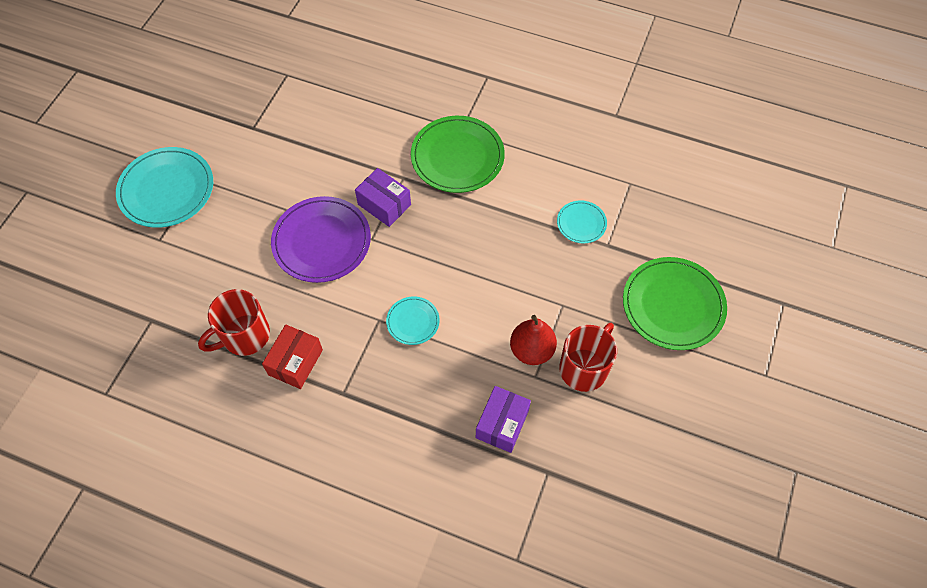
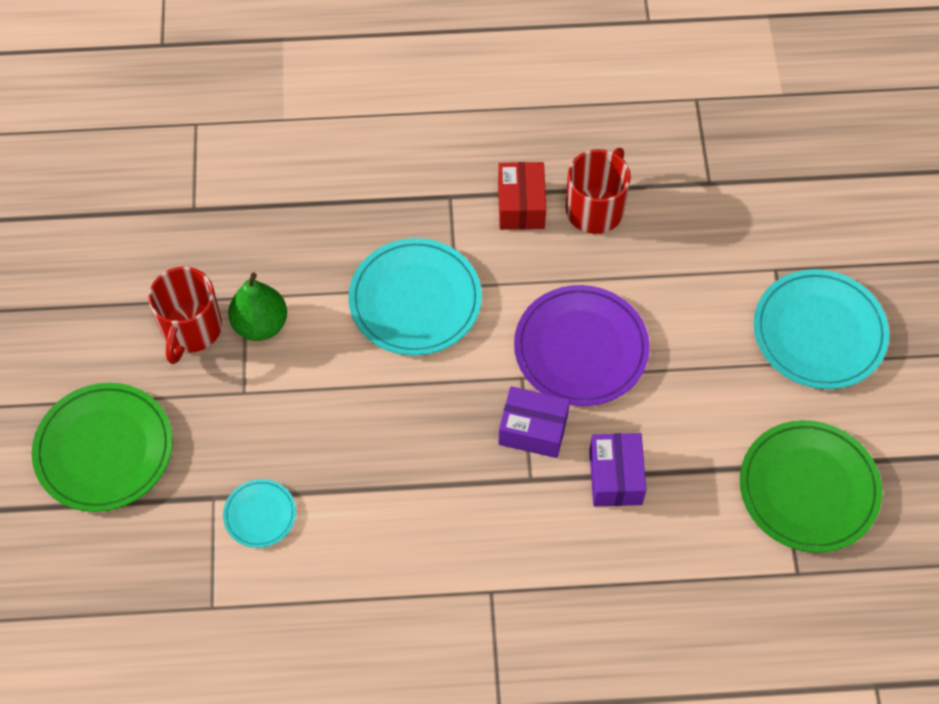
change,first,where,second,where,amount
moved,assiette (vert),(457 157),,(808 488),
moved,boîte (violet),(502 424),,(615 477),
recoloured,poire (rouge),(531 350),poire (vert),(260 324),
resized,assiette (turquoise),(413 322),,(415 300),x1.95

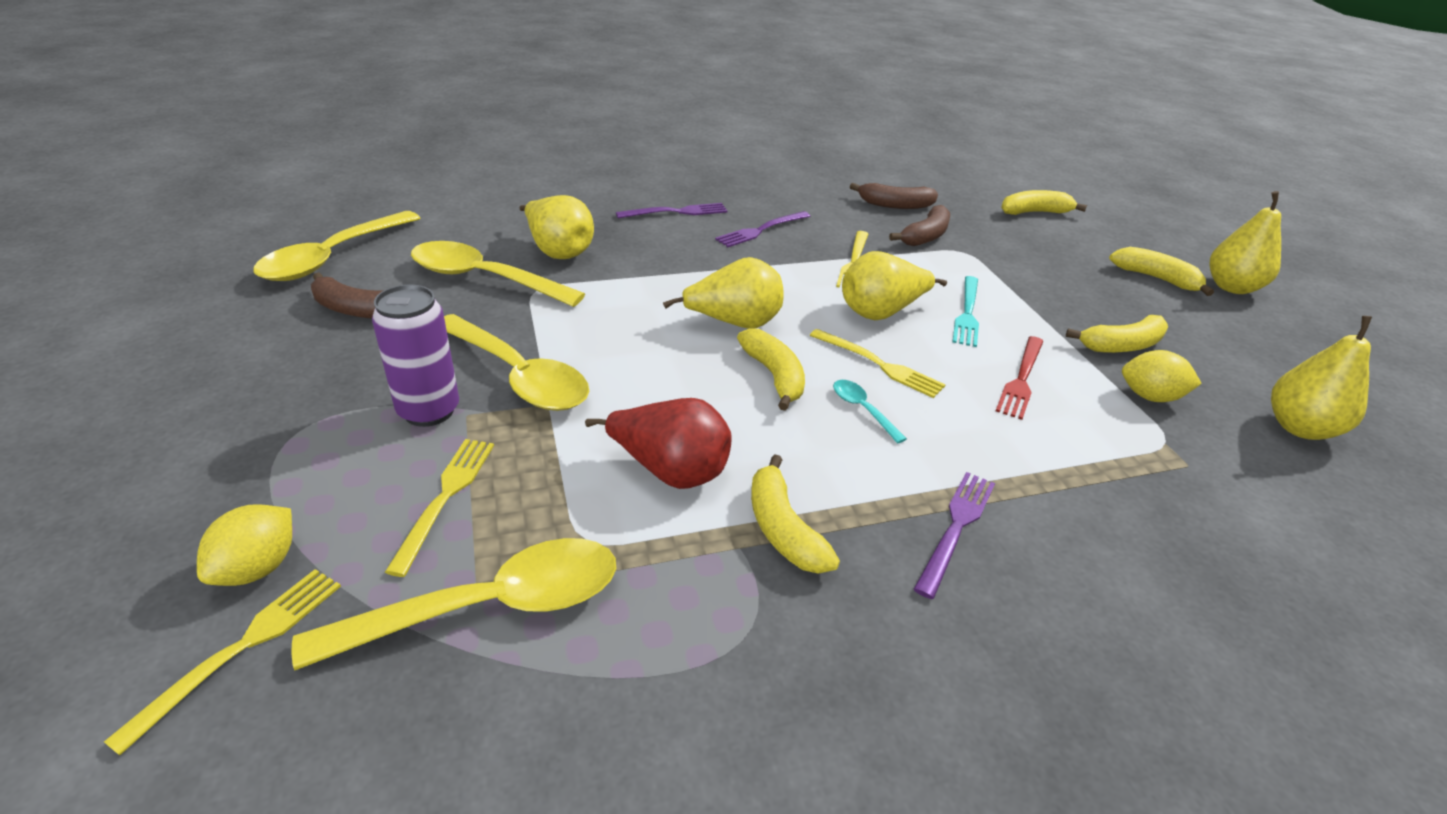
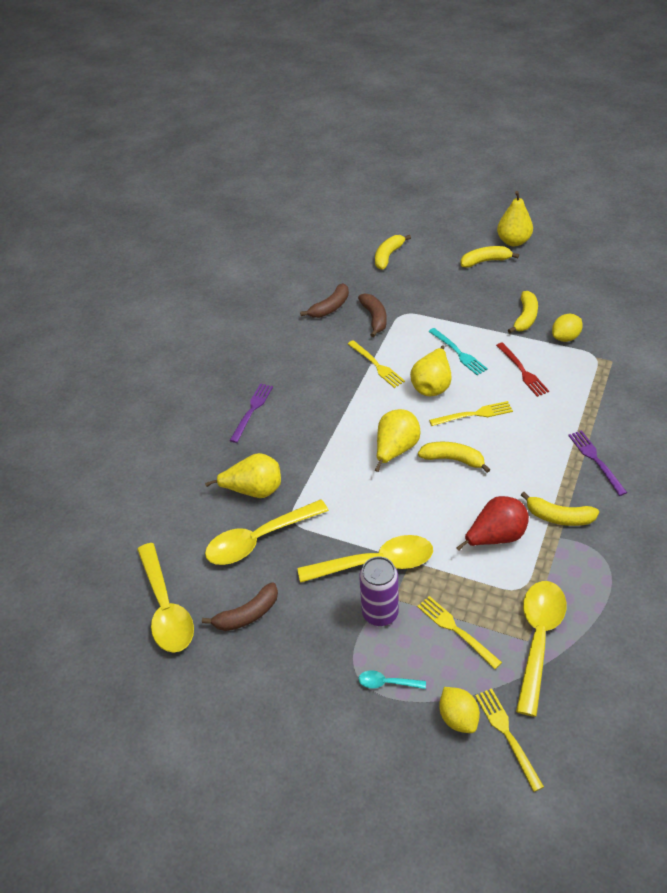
change,first,where,second,where,amount
removed,fourchette (violet),(761 230),,,
removed,poire (jaune),(1299 428),,,
moved,cuillère (turquoise),(862 409),,(387 683),

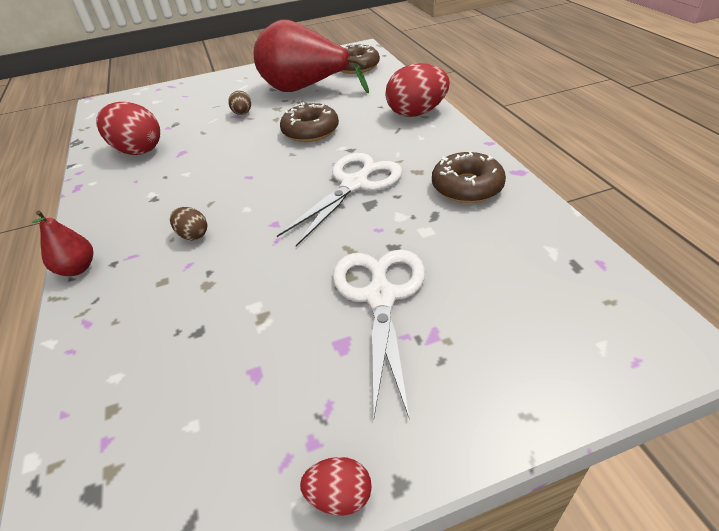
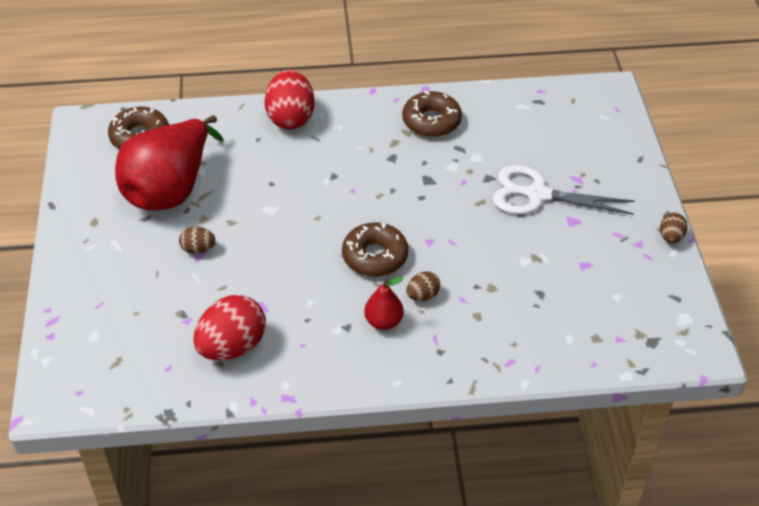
change,first,where,second,where,amount
removed,ciseaux (blanc),(354 184),,,
moved,poire (rouge),(77 268),,(383 322),
moved,beignet (marron),(310 131),,(375 256),
recoloured,œuf (rouge),(339 496),œuf (marron),(670 237),

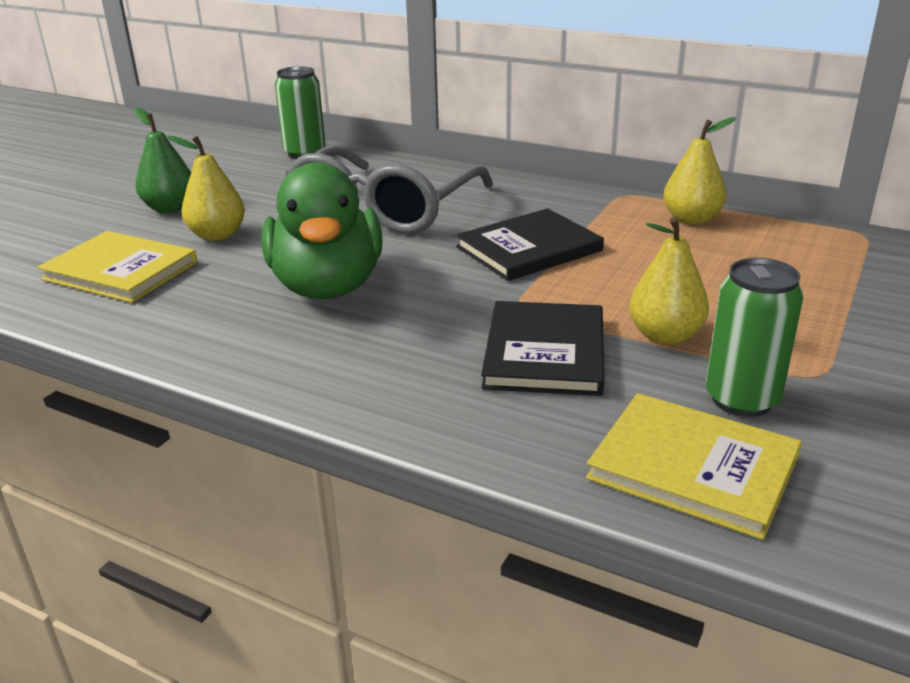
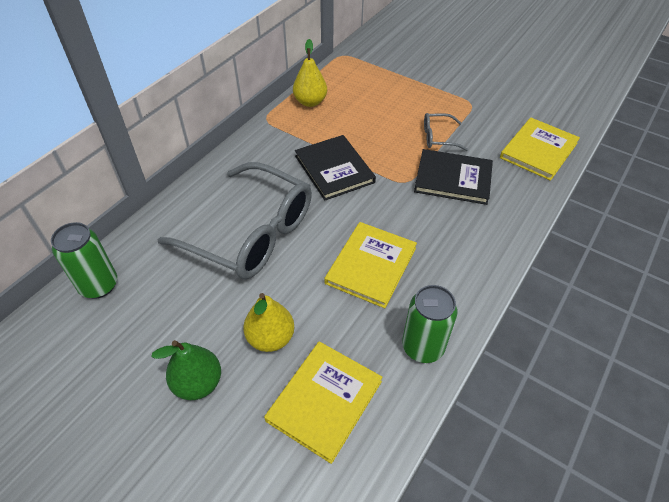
change,first,where,second,where,amount
moved,canette (vert),(741 400),,(422 347),
replaced,canard (vert),(327 287),livre (jaune),(371 265),
replaced,poire (jaune),(665 336),lunettes (gris),(438 137),

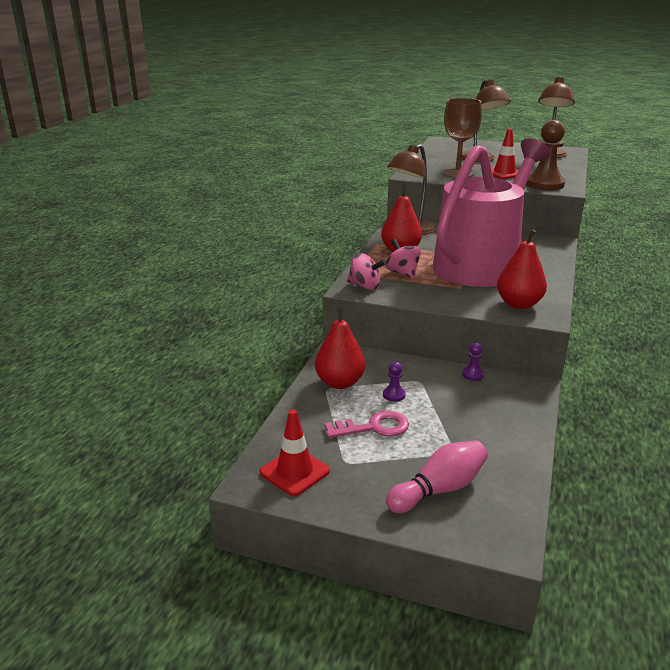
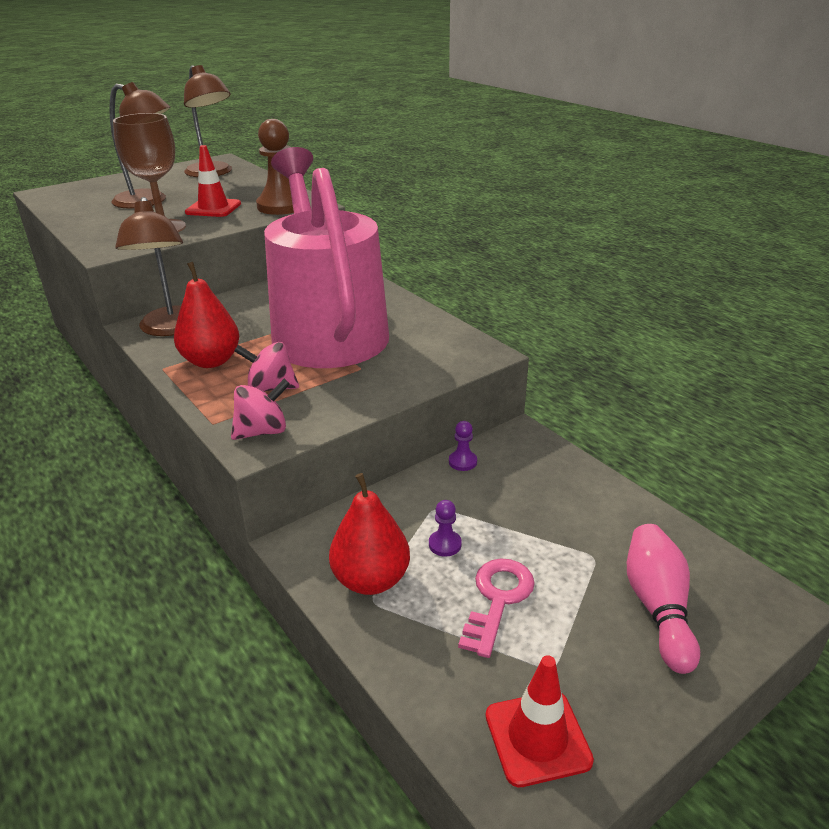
change,first,where,second,where,amount
removed,poire (rouge),(519 304),,,

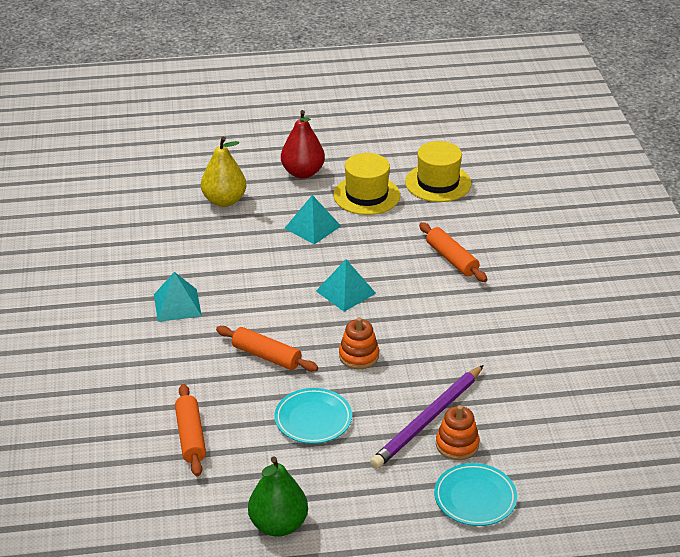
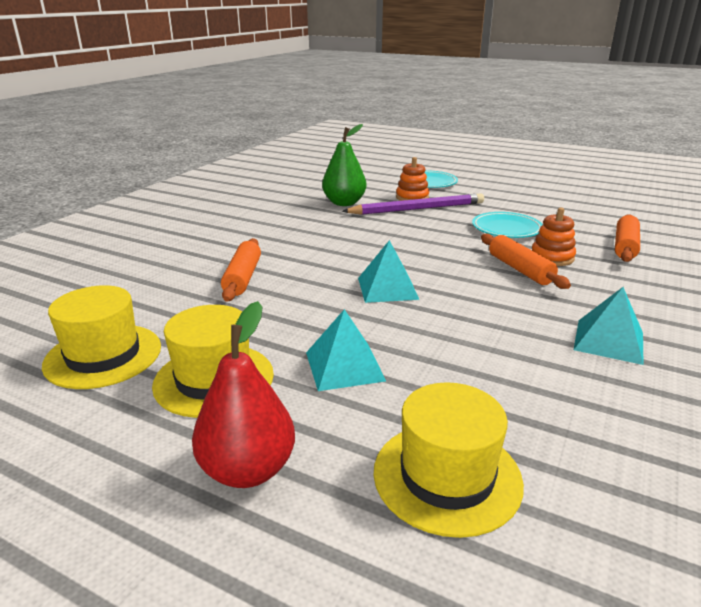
change,first,where,second,where,amount
moved,poire (vert),(278 525),,(344 203),
moved,jouet à empiler (orange),(358 356),,(552 257),
replaced,poire (jaune),(224 201),chapeau (jaune),(447 476),

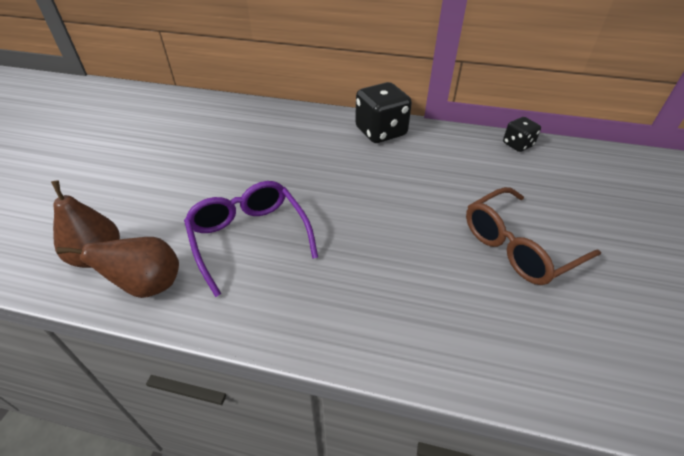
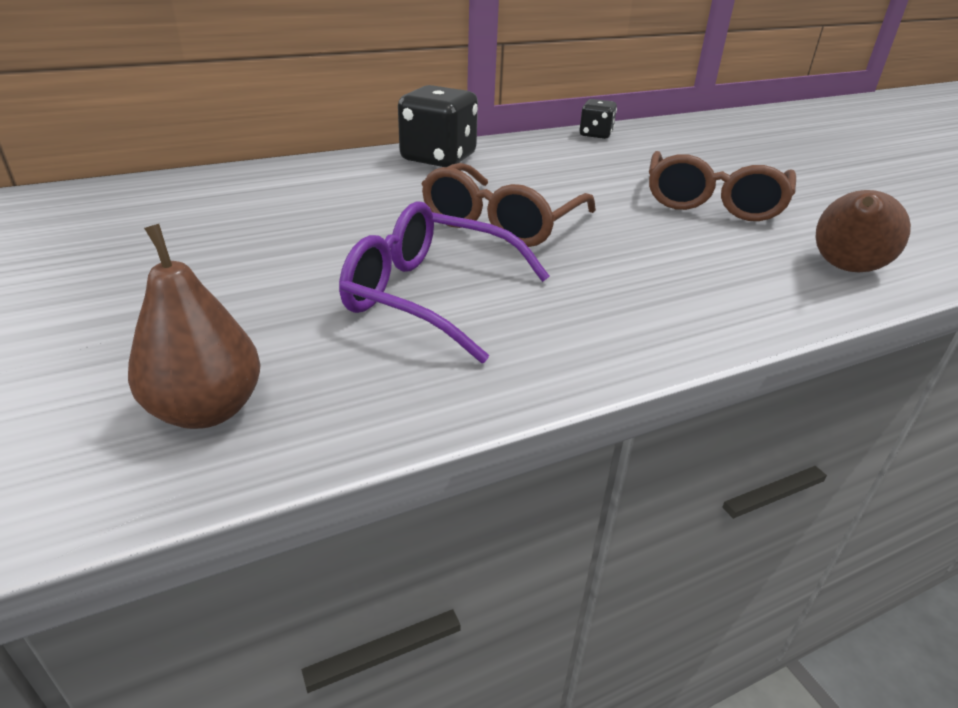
change,first,where,second,where,amount
added,,,lunettes (marron),(501 223),
moved,poire (marron),(148 285),,(845 269),

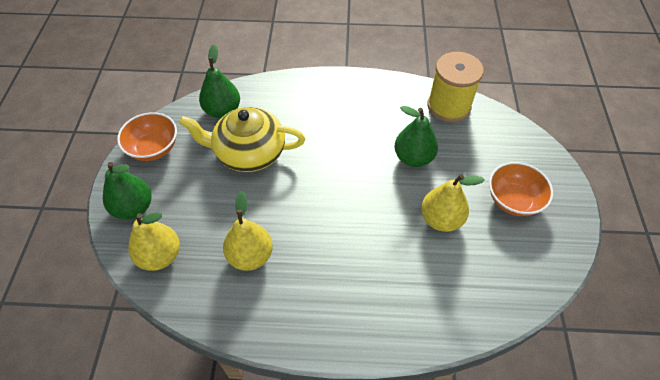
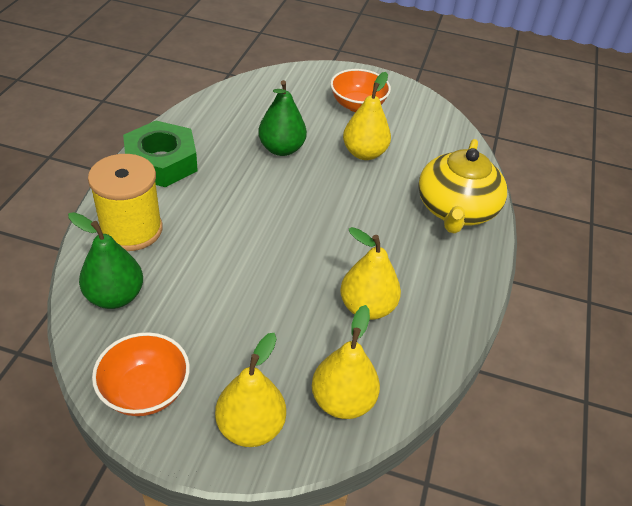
change,first,where,second,where,amount
added,,,écrou (vert),(161 162),
moved,théière (jaune),(248 152),,(456 210),
moved,bobine (jaune),(448 106),,(131 230),
recoloured,poire (vert),(134 208),poire (jaune),(250 427),

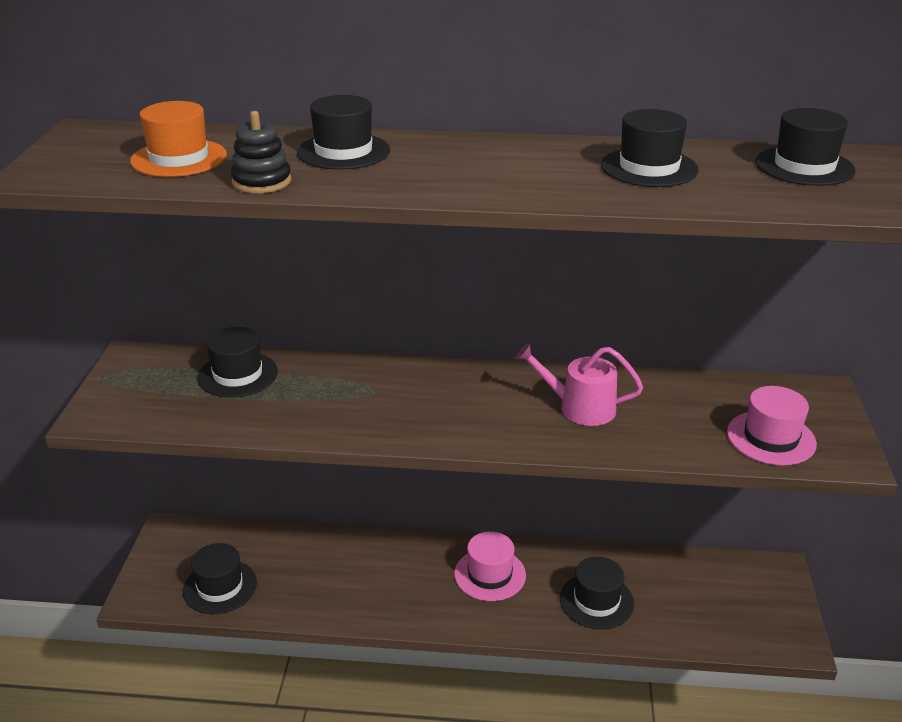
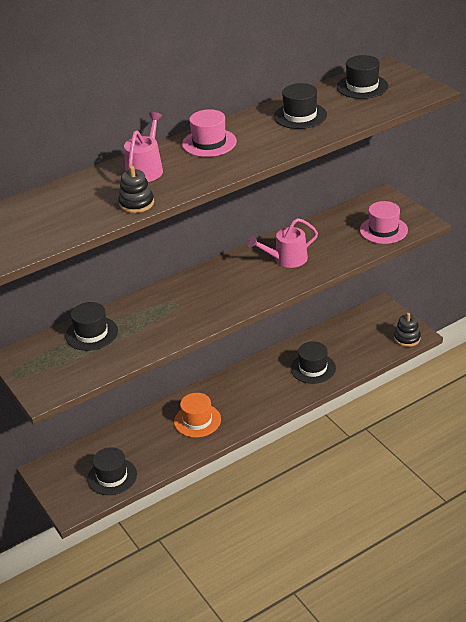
change,first,where,second,where,amount
added,,,jouet à empiler (noir),(407 338),
moved,chapeau (orange),(179 158),,(197 420),
moved,chapeau (rose),(490 574),,(209 143),
replaced,chapeau (noir),(343 151),arrosoir (rose),(146 169),

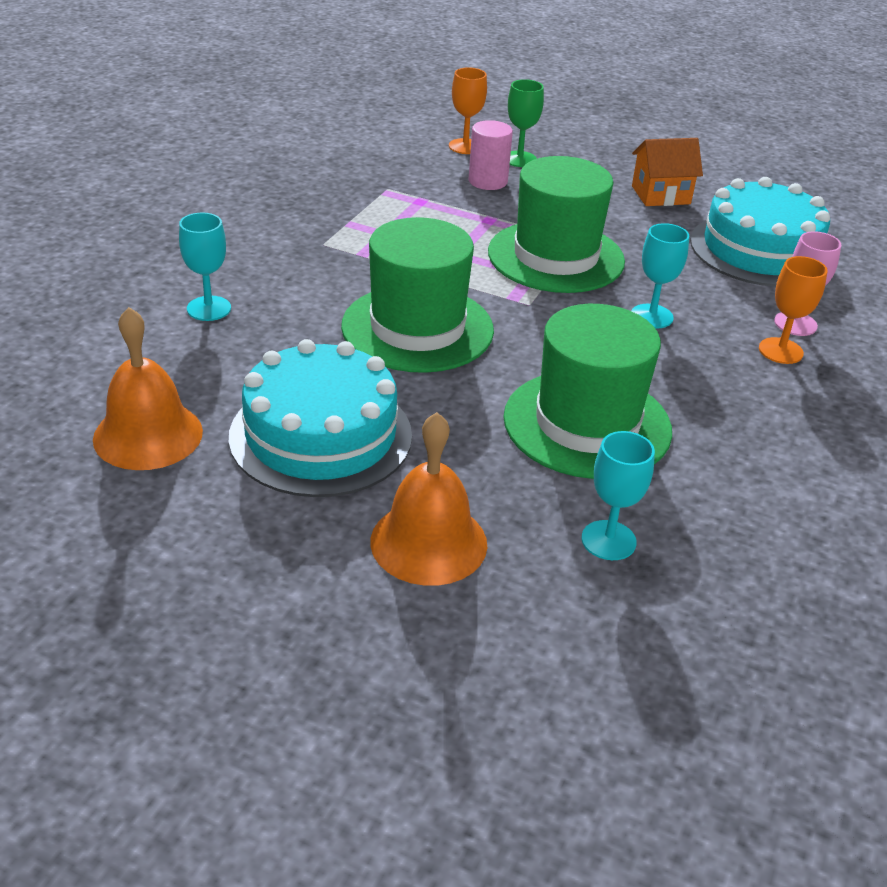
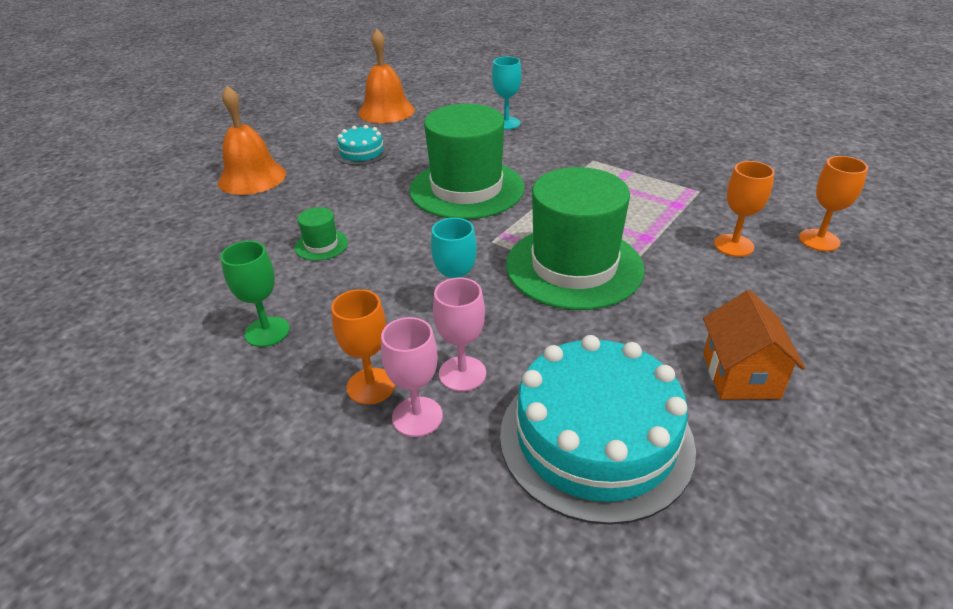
change,first,where,second,where,amount
removed,verre à pied (turquoise),(608 540),,,
added,,,verre à pied (rose),(462 374),
moved,verre à pied (vert),(519 159),,(267 332),
replaced,cylindre (rose),(488 181),verre à pied (orange),(733 245),
resized,gâteau (turquoise),(321 435),,(361 152),x0.49
resized,chapeau (vert),(587 424),,(321 245),x0.41

